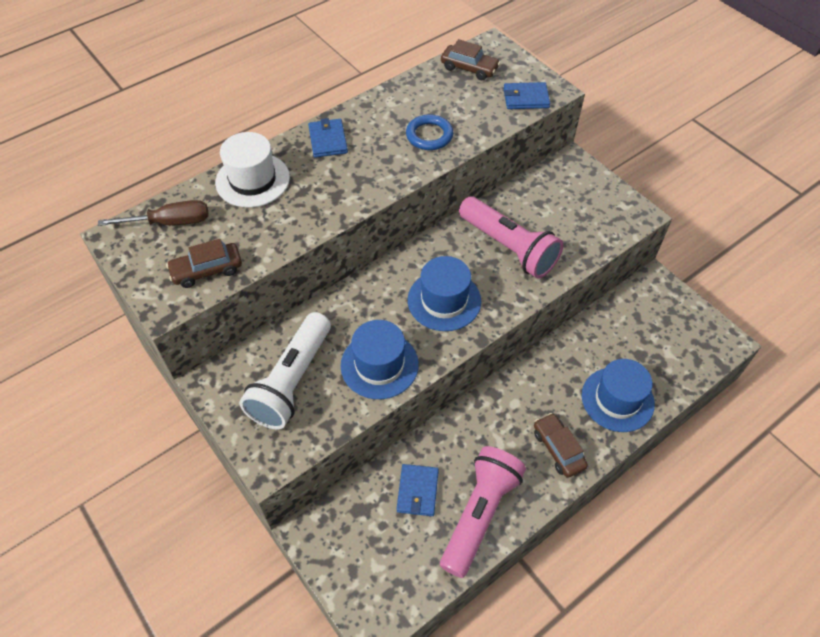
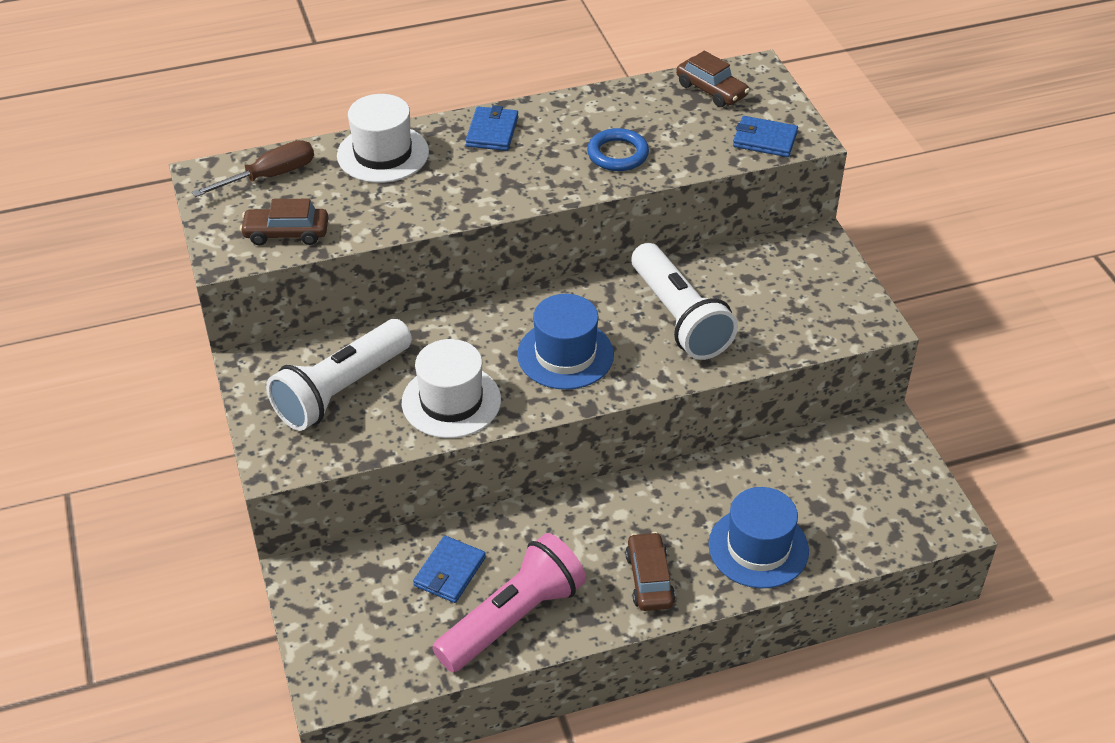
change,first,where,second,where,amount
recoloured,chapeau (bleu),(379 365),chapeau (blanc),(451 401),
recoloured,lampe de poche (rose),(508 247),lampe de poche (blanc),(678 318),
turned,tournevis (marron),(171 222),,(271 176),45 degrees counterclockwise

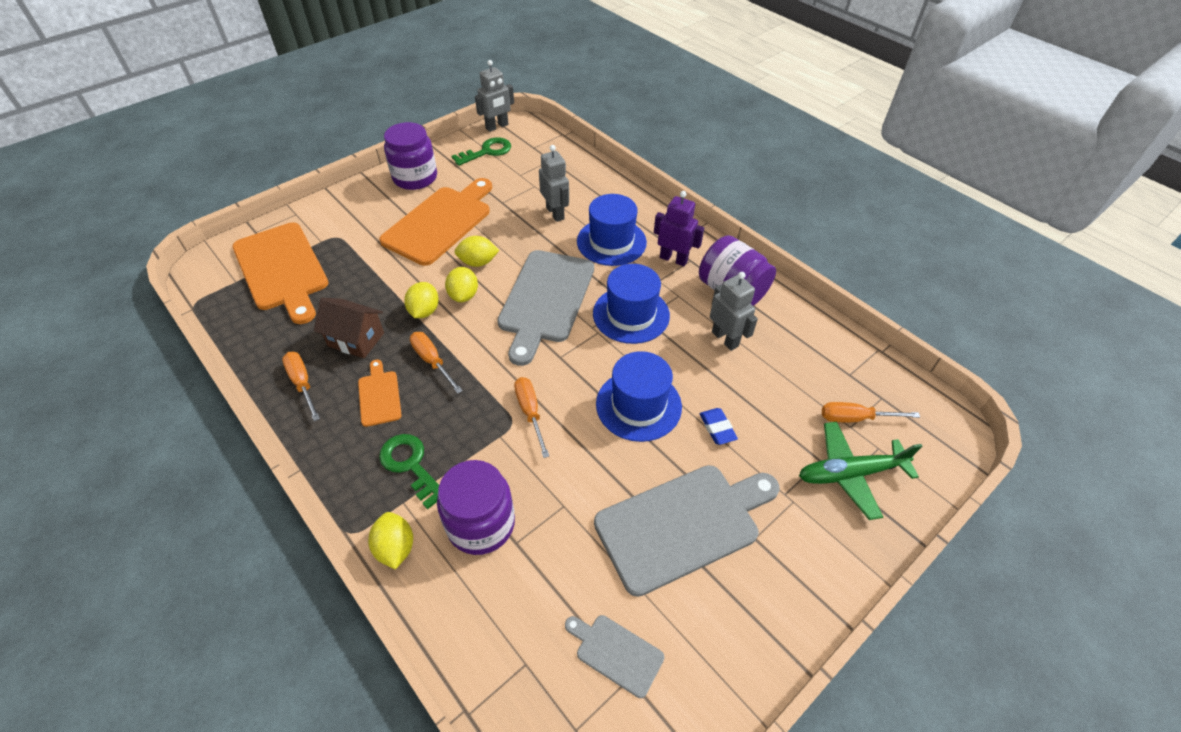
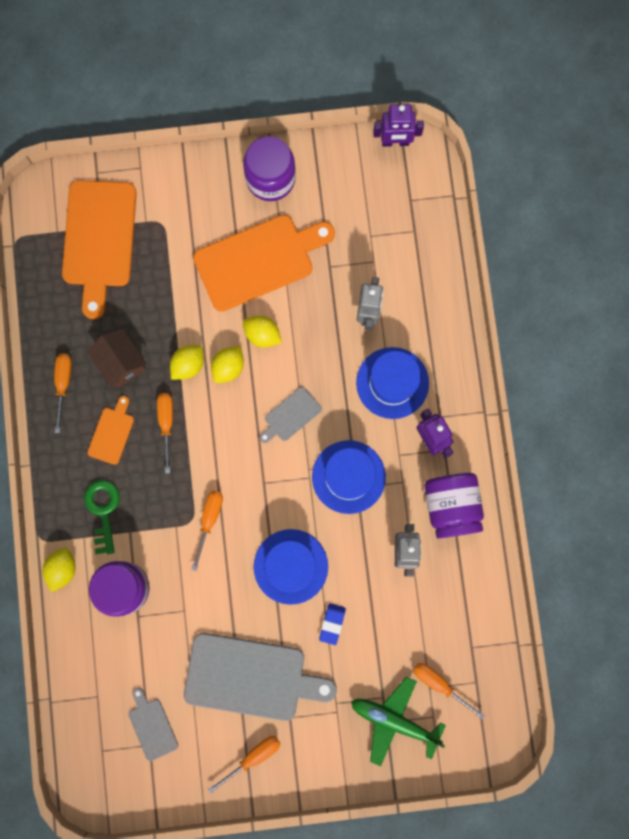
change,first,where,second,where,amount
removed,clé (vert),(487 151),,,
added,,,tournevis (orange),(253 757),
recoloured,robot (gris),(497 126),robot (violet),(395 142),
resized,planche à découper (gris),(545 300),,(290 415),x0.47

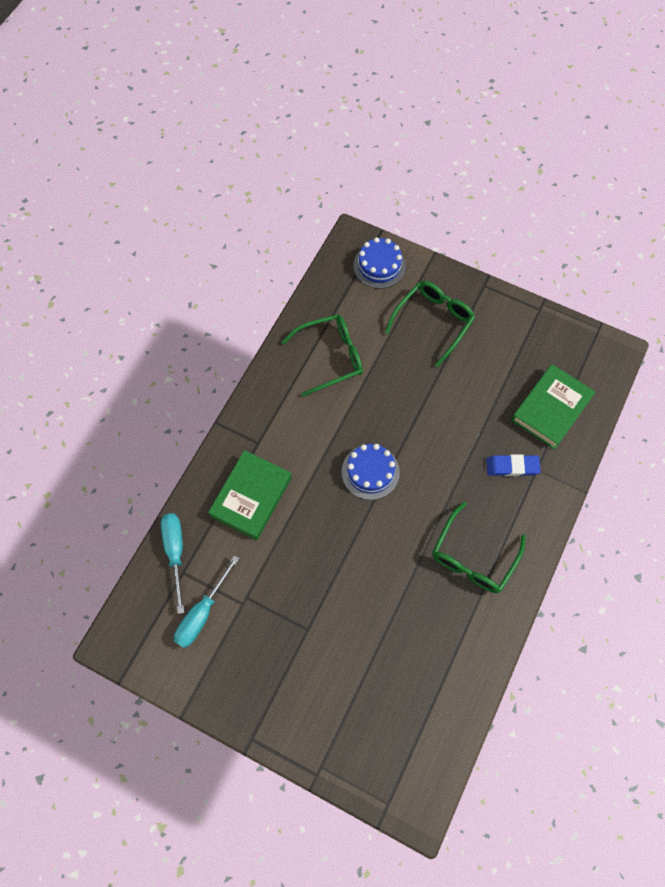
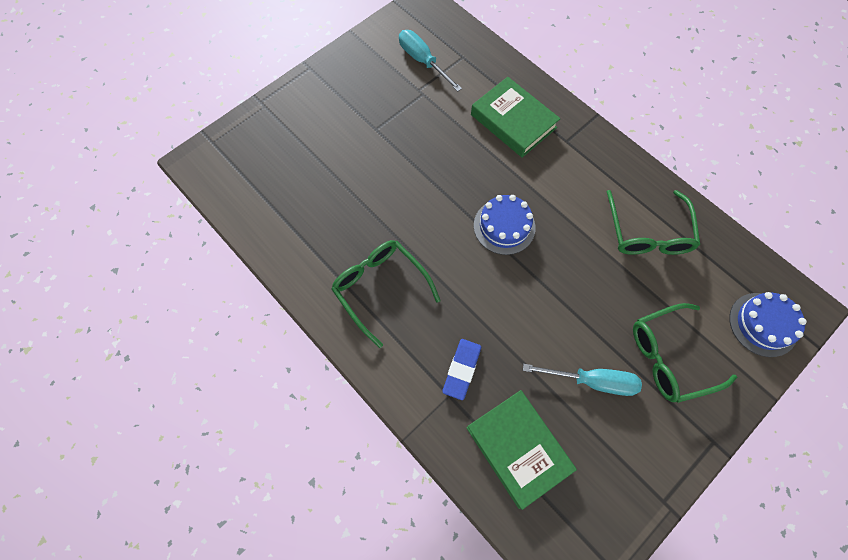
change,first,where,second,where,amount
moved,tournevis (turquoise),(175 552),,(592 381),
turned,lunettes (vert),(433 322),,(670 356),105 degrees clockwise

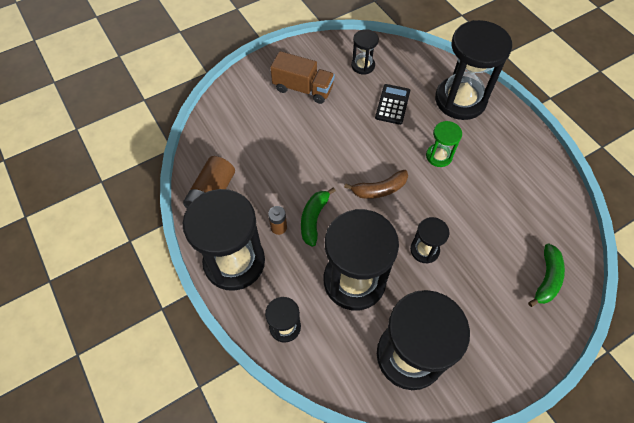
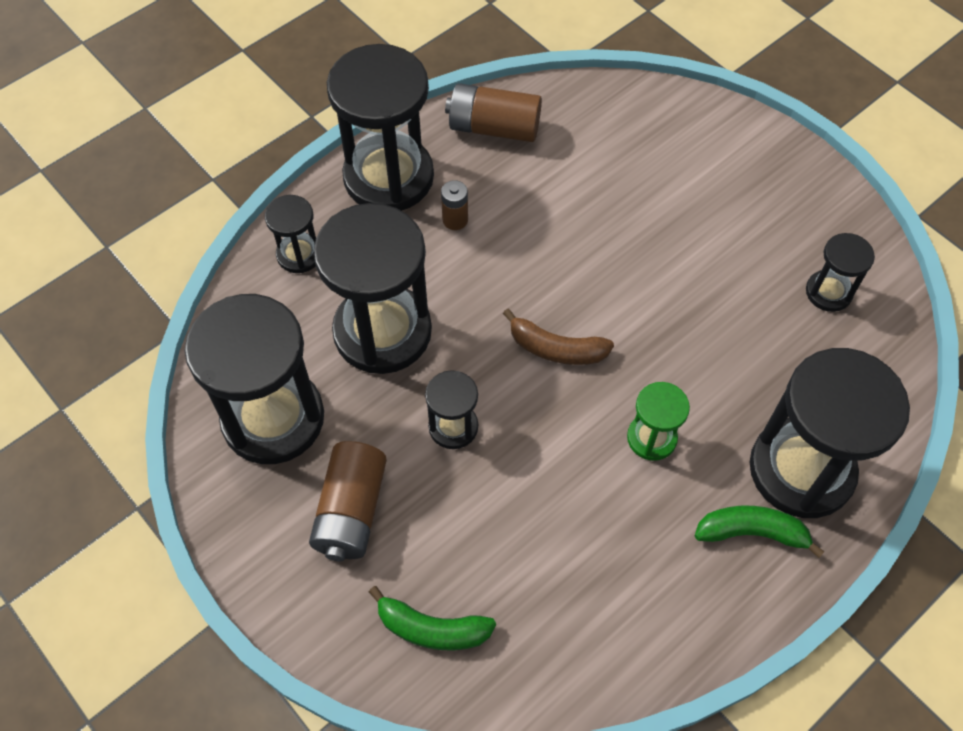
change,first,where,second,where,amount
removed,camion (marron),(303 89),,,
removed,calculatrice (noir),(392 104),,,
added,,,pile (marron),(351 511),
moved,banane (vert),(313 219),,(752 532),
turned,banane (marron),(379 189),,(556 349),45 degrees counterclockwise

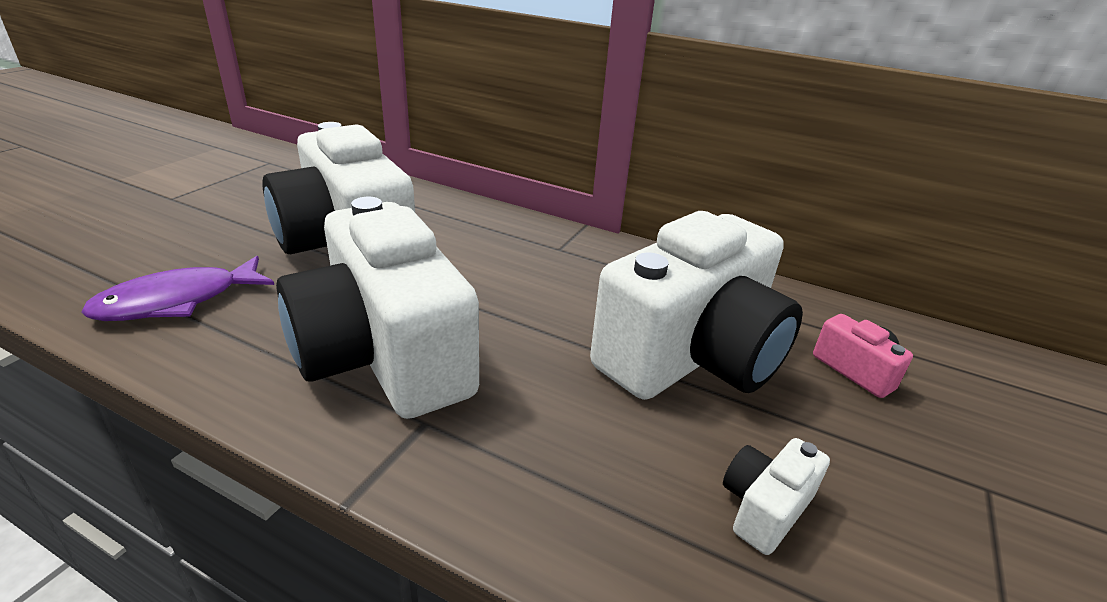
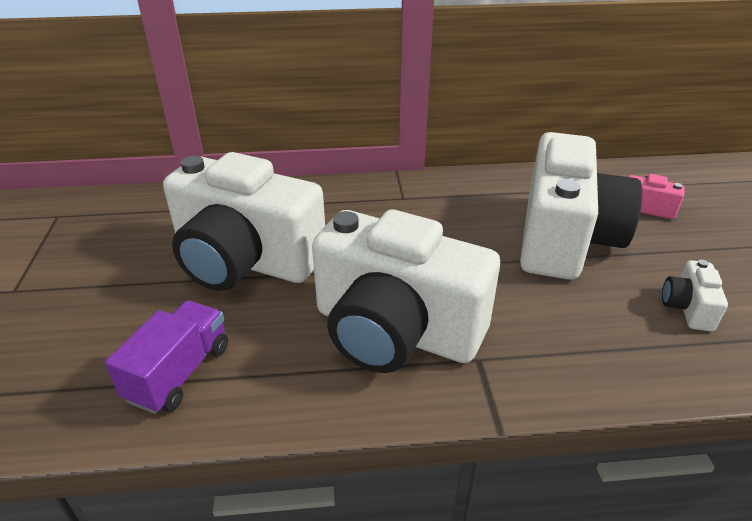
change,first,where,second,where,amount
replaced,poisson (violet),(177 301),camion (violet),(179 373),

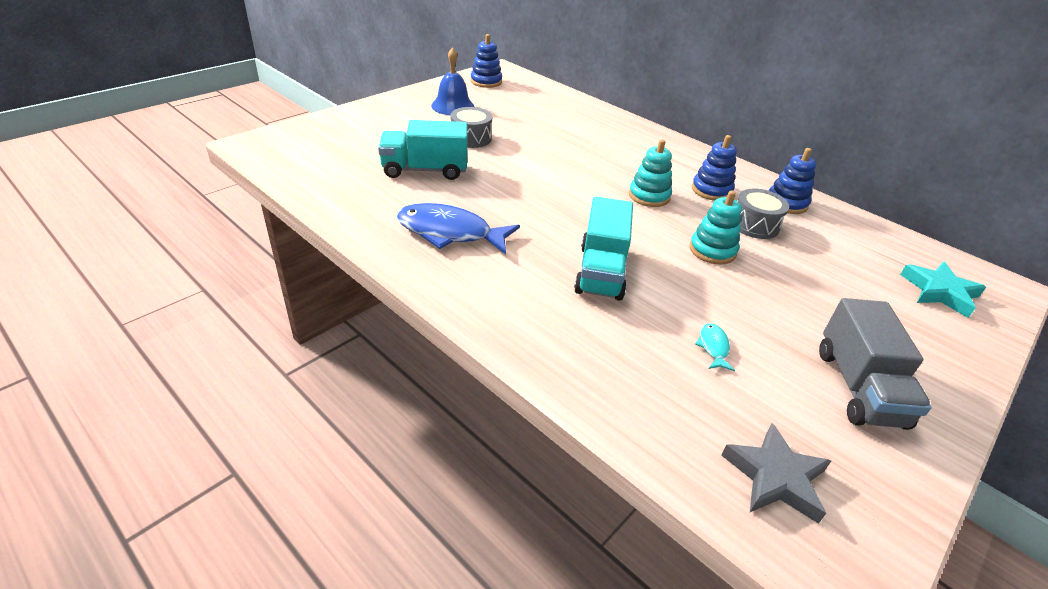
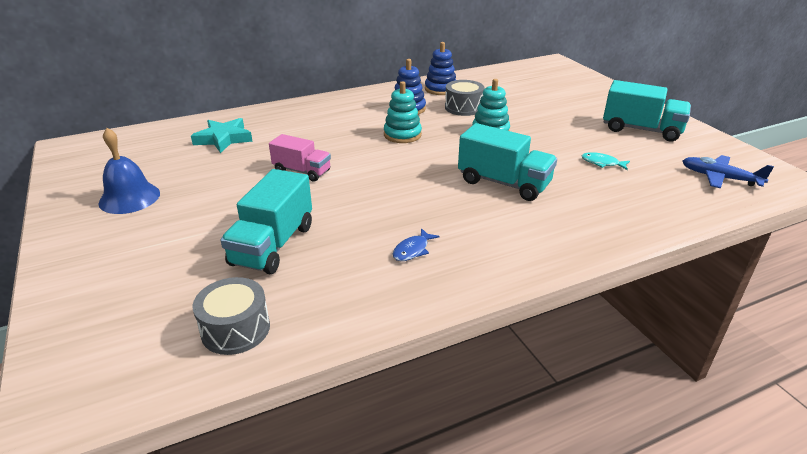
change,first,where,second,where,amount
removed,jouet à empiler (bleu),(486 81),,,
added,,,camion (rose),(302 171),
moved,tambour (gris),(471 138),,(235 329),
moved,étoile (turquoise),(939 292),,(224 139),
replaced,étoile (gris),(775 477),avion (bleu),(719 178),
recoloured,camion (gris),(858 387),camion (turquoise),(641 130),
resized,poisson (bleu),(449 232),,(412 250),x0.44

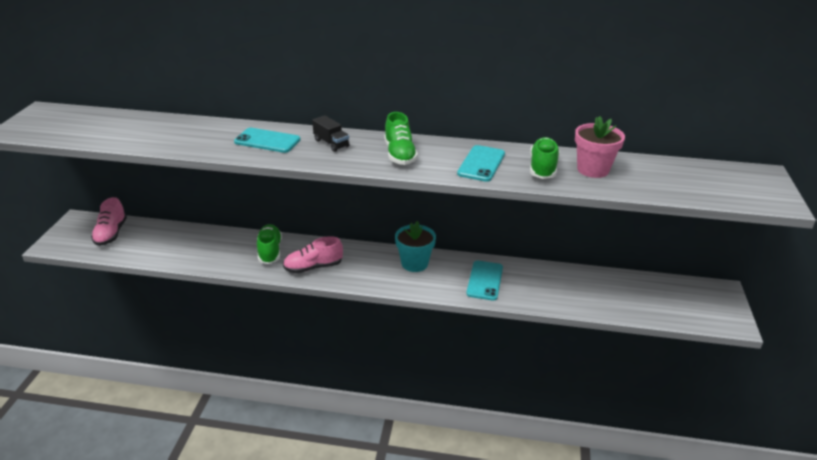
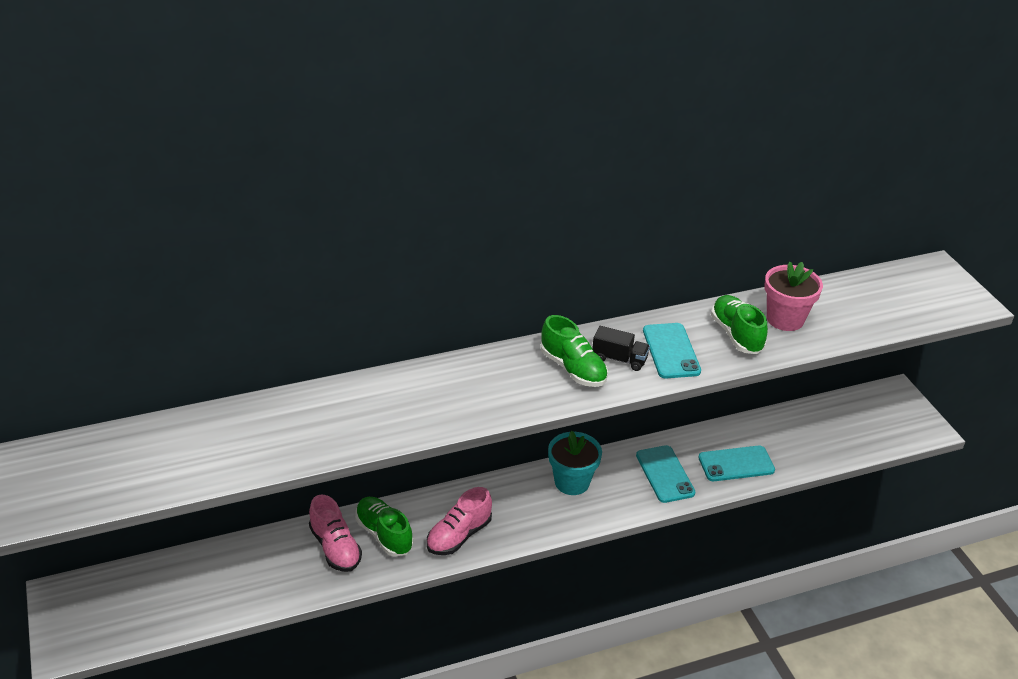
change,first,where,second,where,amount
moved,chaussure (rose),(111 234),,(335 547),
moved,téléphone (turquoise),(267 141),,(736 464),
moved,camion (noir),(331 143),,(619 359),

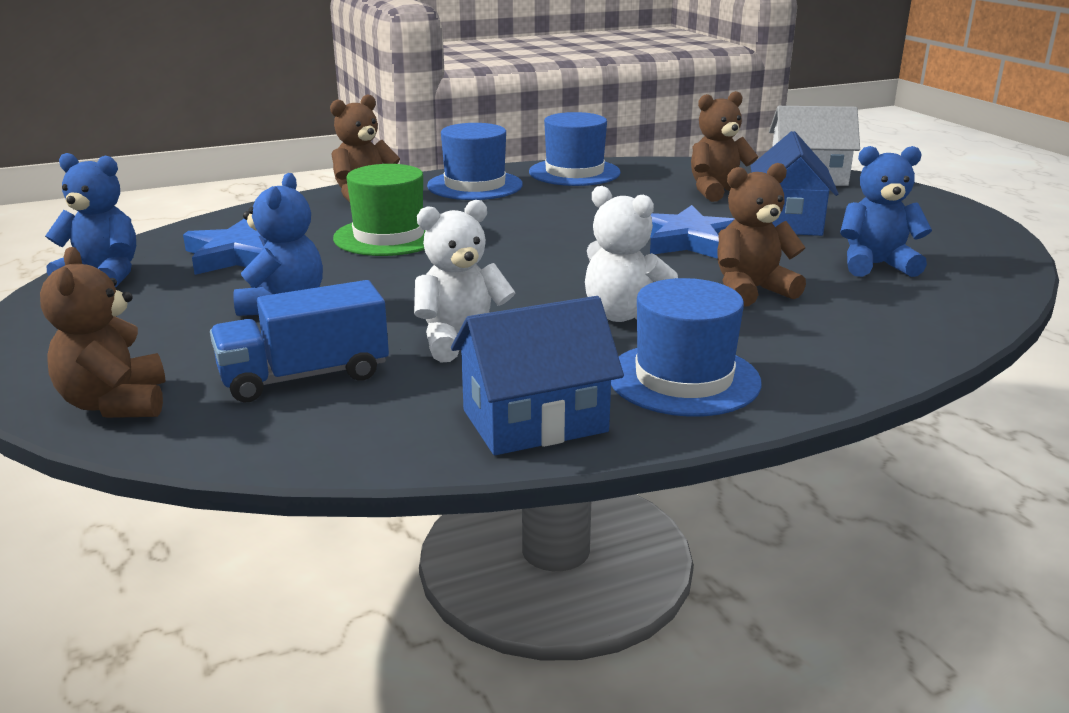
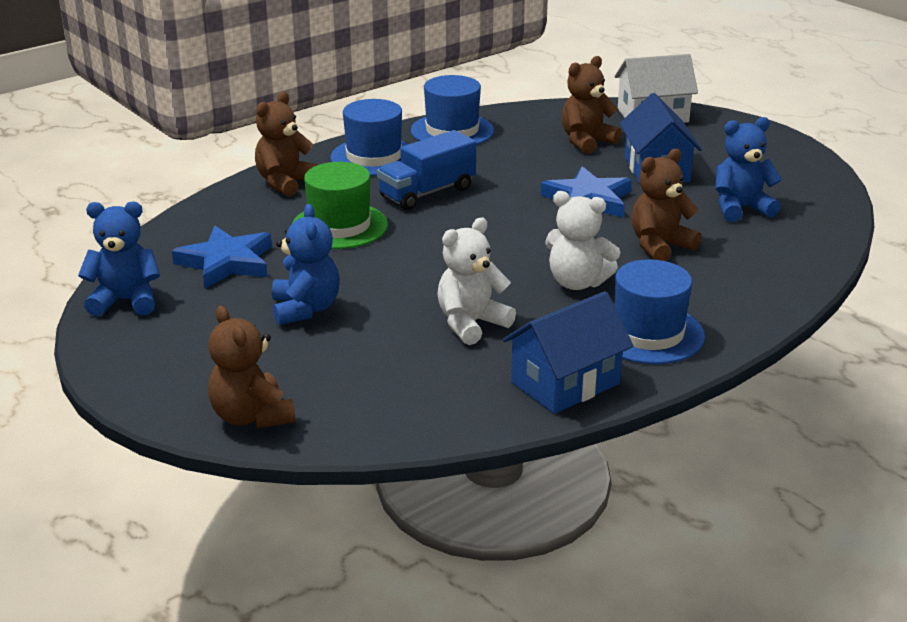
change,first,where,second,where,amount
moved,camion (bleu),(304 376),,(427 192),

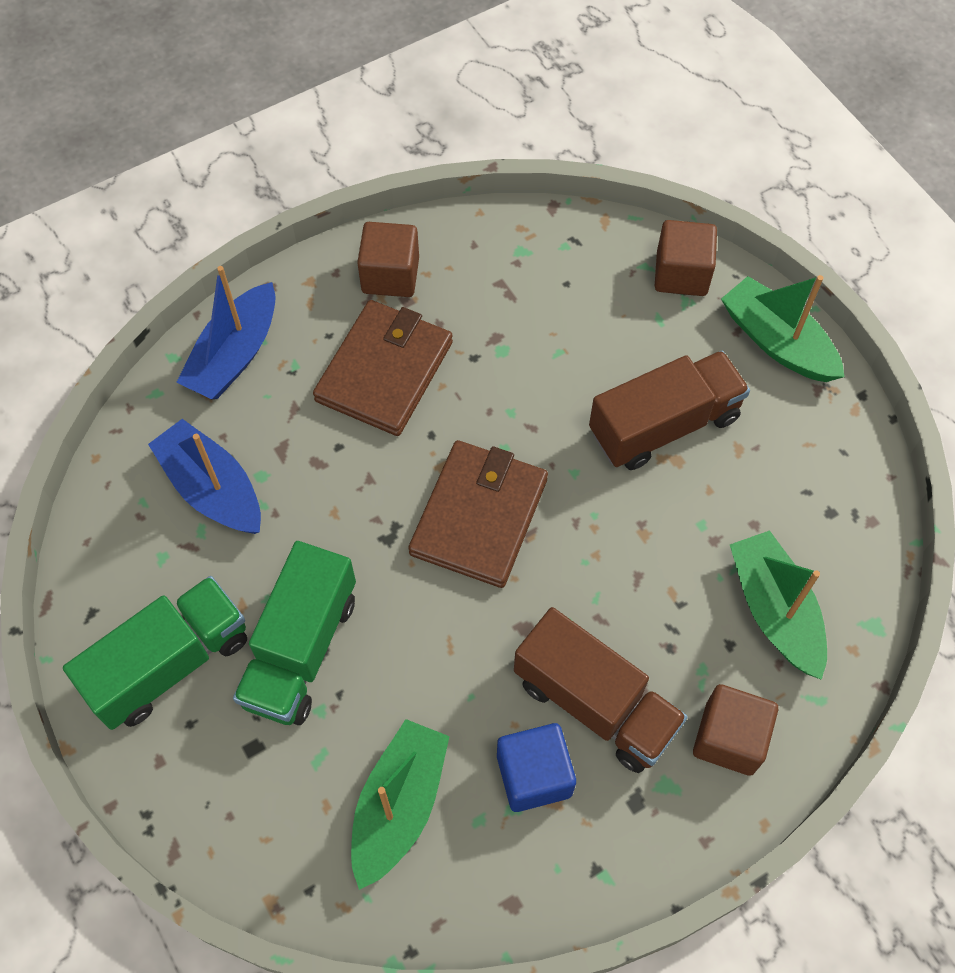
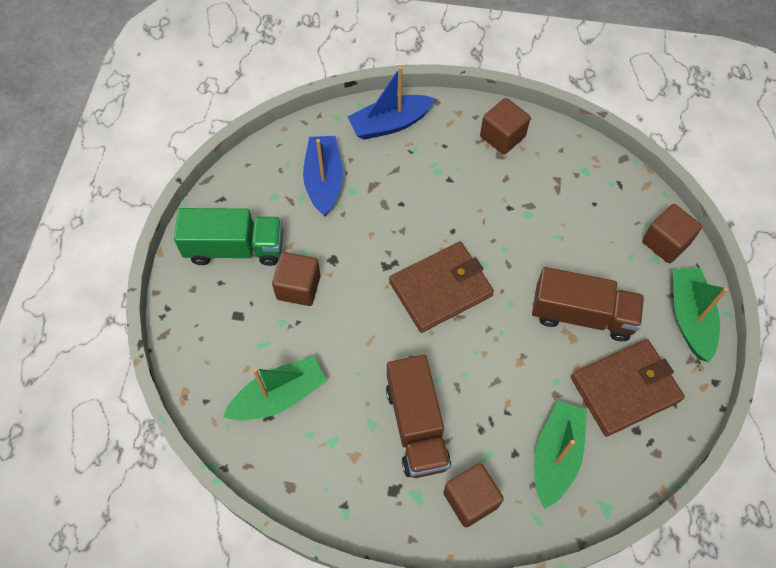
change,first,where,second,where,amount
removed,cube (bleu),(534 775),,,
moved,portefeuille (marron),(384 371),,(625 389),
replaced,camion (vert),(301 649),cube (marron),(298 287),

